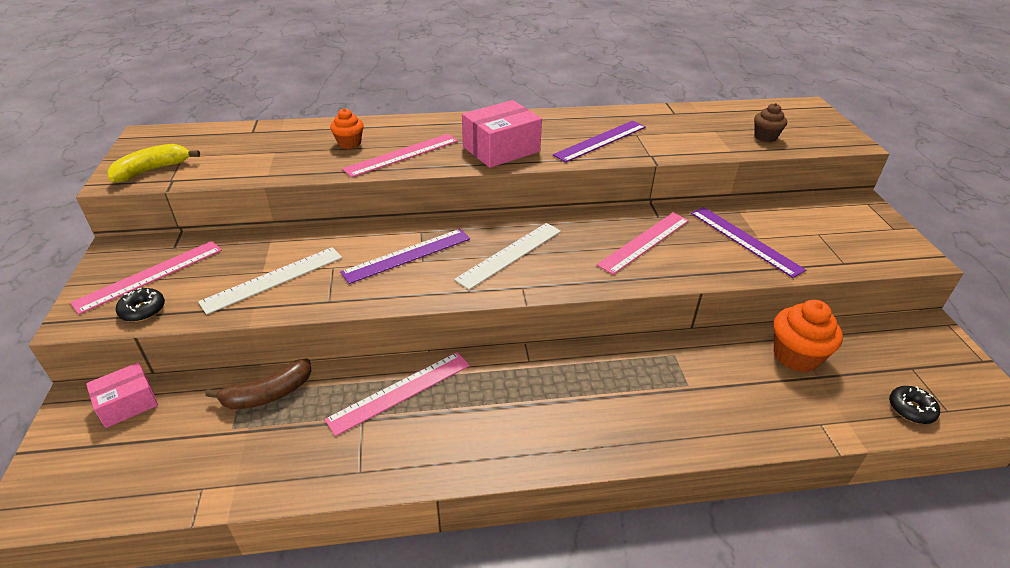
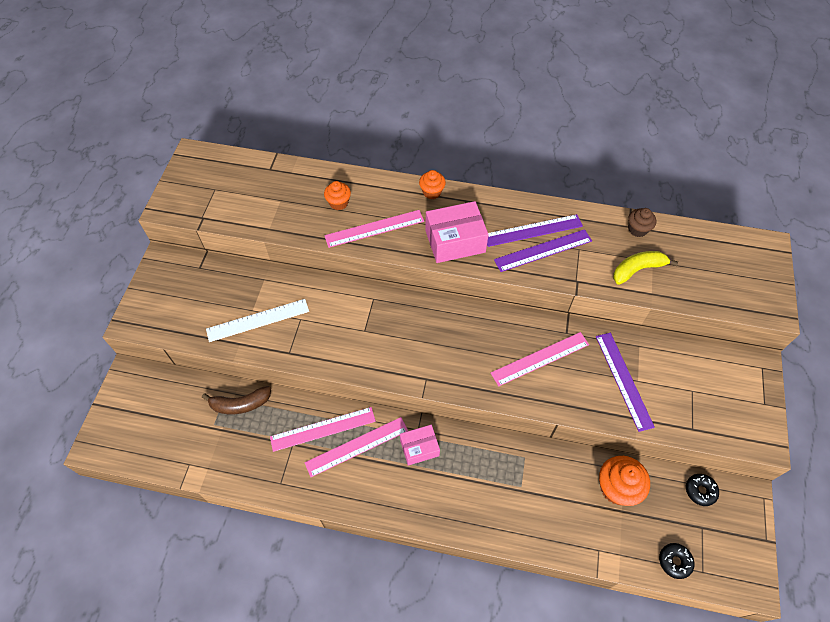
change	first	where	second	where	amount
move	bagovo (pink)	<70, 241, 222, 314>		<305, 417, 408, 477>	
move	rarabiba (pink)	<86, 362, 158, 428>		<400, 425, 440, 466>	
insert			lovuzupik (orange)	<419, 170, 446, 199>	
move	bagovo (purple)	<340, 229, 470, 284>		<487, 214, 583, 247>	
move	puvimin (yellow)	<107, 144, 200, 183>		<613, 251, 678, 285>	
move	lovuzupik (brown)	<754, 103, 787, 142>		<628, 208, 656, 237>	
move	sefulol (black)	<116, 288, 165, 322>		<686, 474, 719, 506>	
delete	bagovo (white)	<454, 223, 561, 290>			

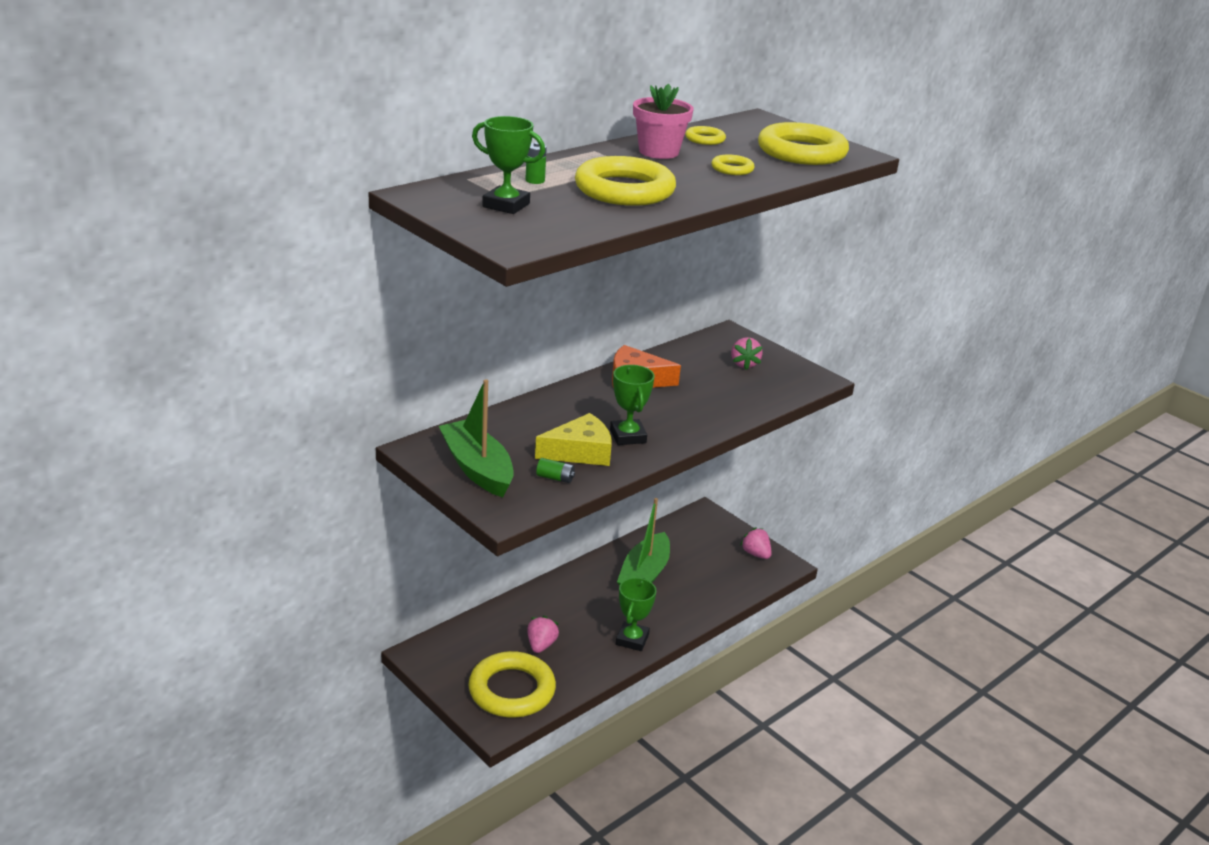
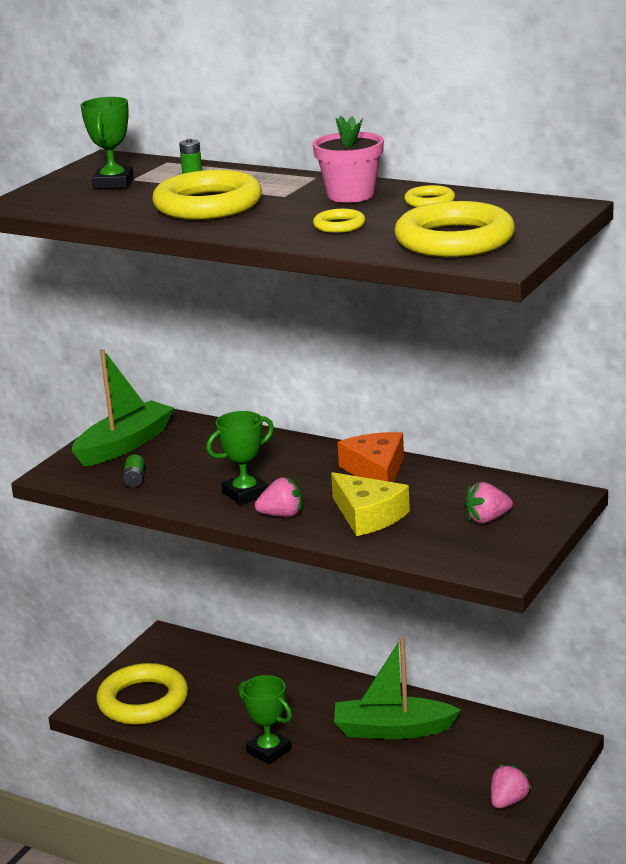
change	first	where	second	where	amount
rotate	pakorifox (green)	<616, 578, 656, 651>		<238, 675, 292, 764>	45 degrees clockwise
move	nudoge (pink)	<527, 616, 559, 653>		<255, 477, 302, 517>	
move	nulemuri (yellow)	<535, 413, 612, 466>		<331, 472, 410, 536>	

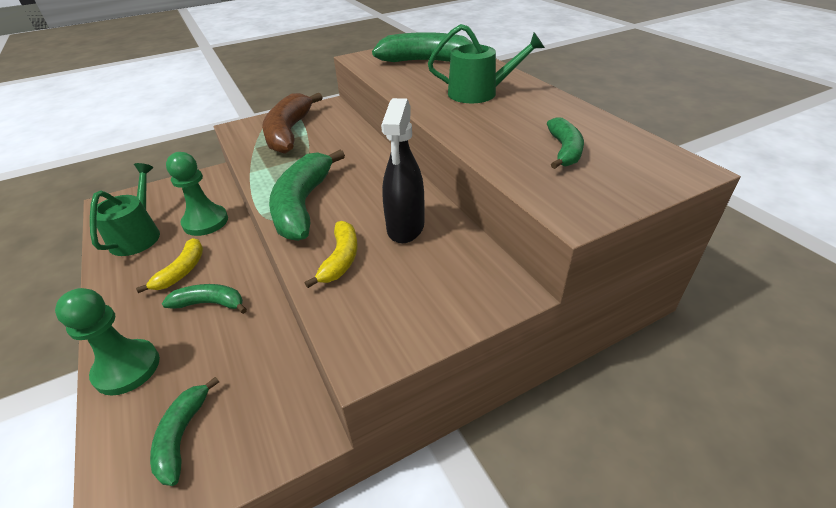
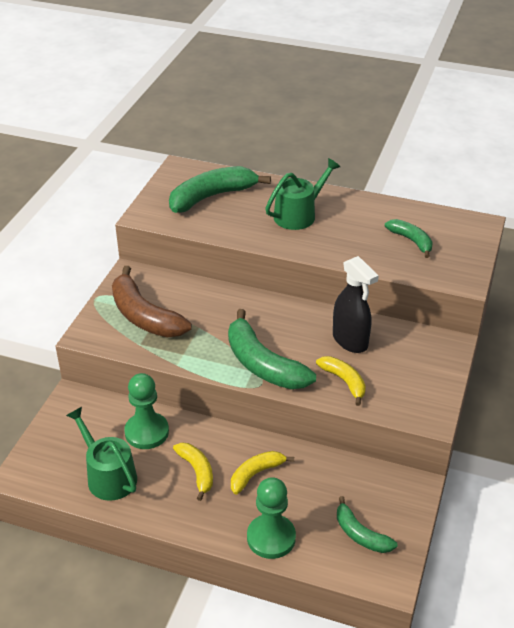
change	first	where	second	where	amount
recolor	puvimin (green)	<162, 284, 247, 314>	puvimin (yellow)	<231, 451, 294, 494>	

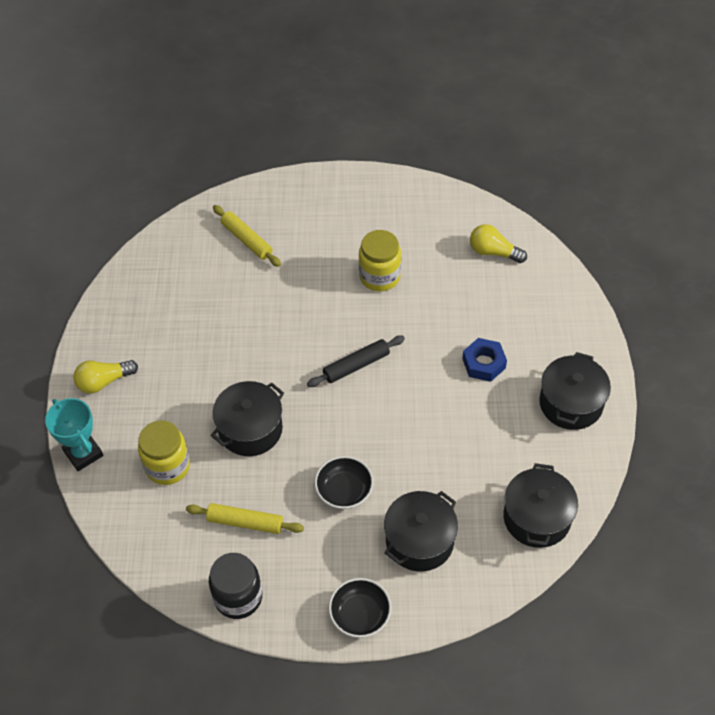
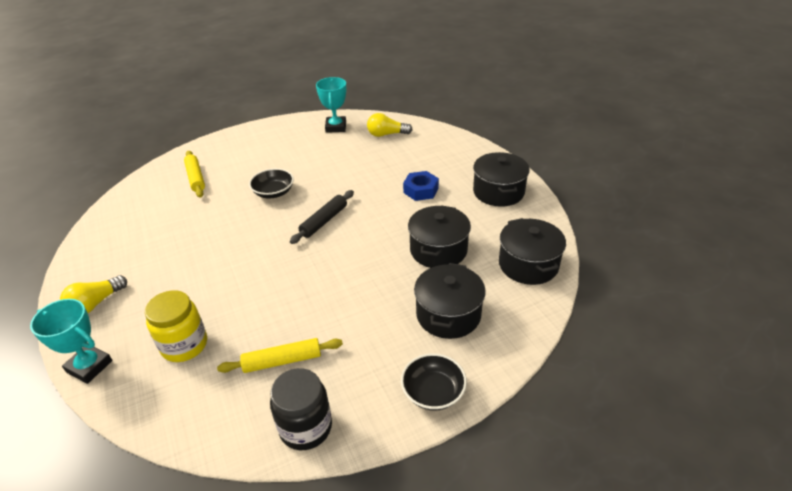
change	first	where	second	where	amount
rotate	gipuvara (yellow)	<213, 205, 281, 267>		<184, 151, 205, 197>	45 degrees clockwise
move	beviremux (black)	<315, 456, 374, 509>		<249, 168, 294, 199>	
insert			pakorifox (turquoise)	<316, 77, 347, 133>	
move	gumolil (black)	<211, 381, 284, 456>		<408, 205, 471, 268>	
delete	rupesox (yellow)	<359, 230, 401, 291>			

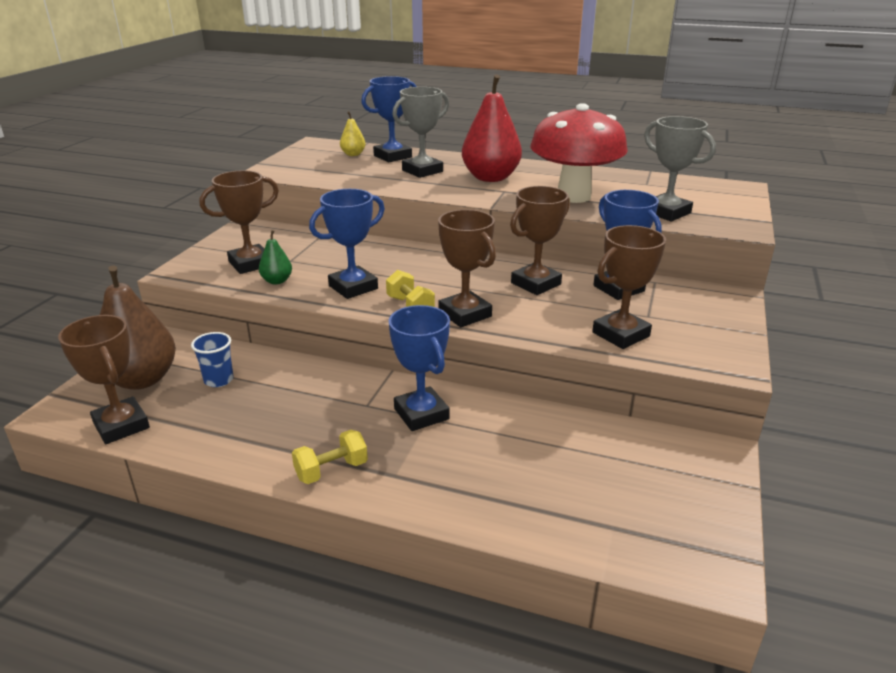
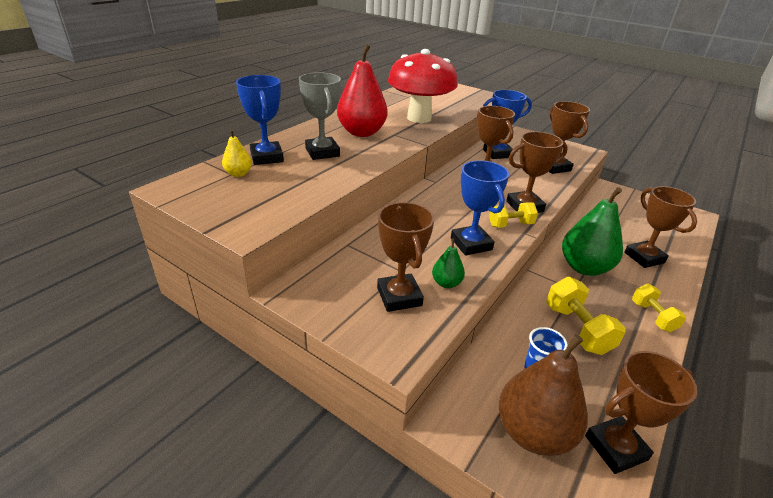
change	first	where	second	where	amount
insert			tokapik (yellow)	<546, 277, 626, 355>	
replace	pakorifox (blue)	<389, 305, 450, 431>	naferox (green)	<562, 187, 623, 276>	
insert			pakorifox (brown)	<624, 186, 697, 268>	
delete	pakorifox (grey)	<644, 116, 716, 221>			

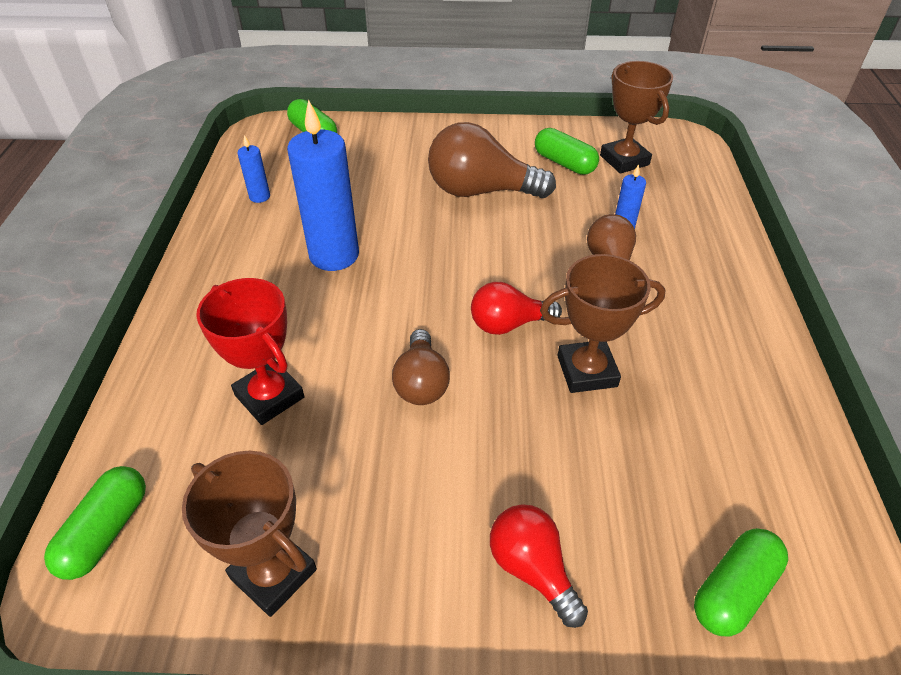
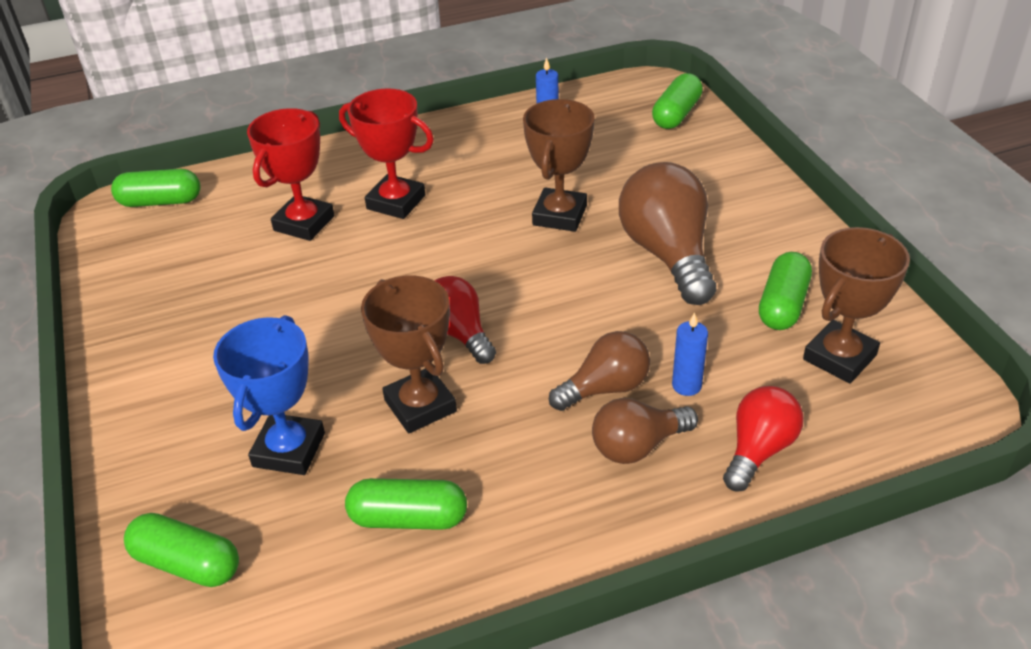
change	first	where	second	where	amount
insert			pakorifox (blue)	<213, 315, 325, 475>	
insert			pakorifox (red)	<339, 89, 434, 219>	
insert			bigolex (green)	<345, 478, 467, 530>	
move	pakorifox (brown)	<182, 451, 317, 617>		<523, 99, 595, 232>	
move	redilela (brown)	<392, 329, 450, 405>		<592, 398, 698, 464>	
move	redilela (red)	<490, 504, 588, 628>		<723, 386, 804, 492>	
delete	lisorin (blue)	<287, 99, 359, 271>			

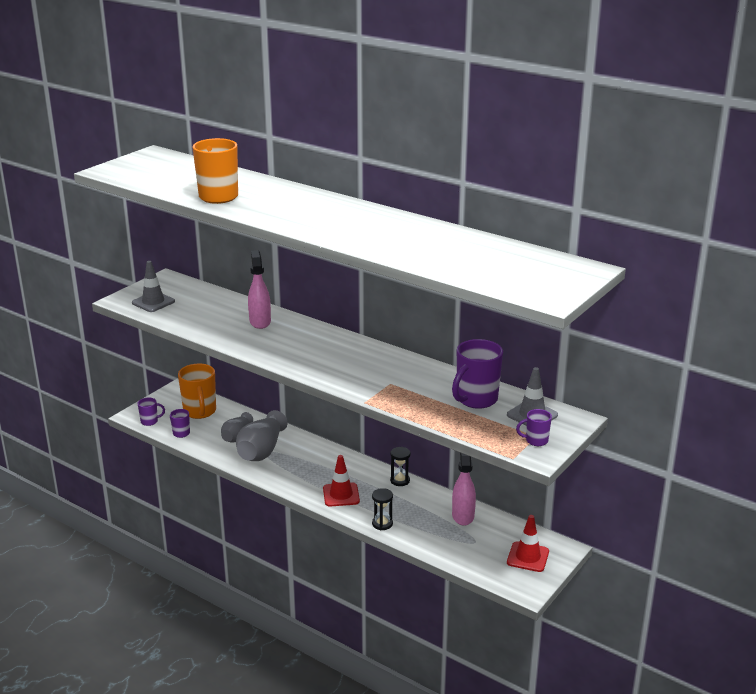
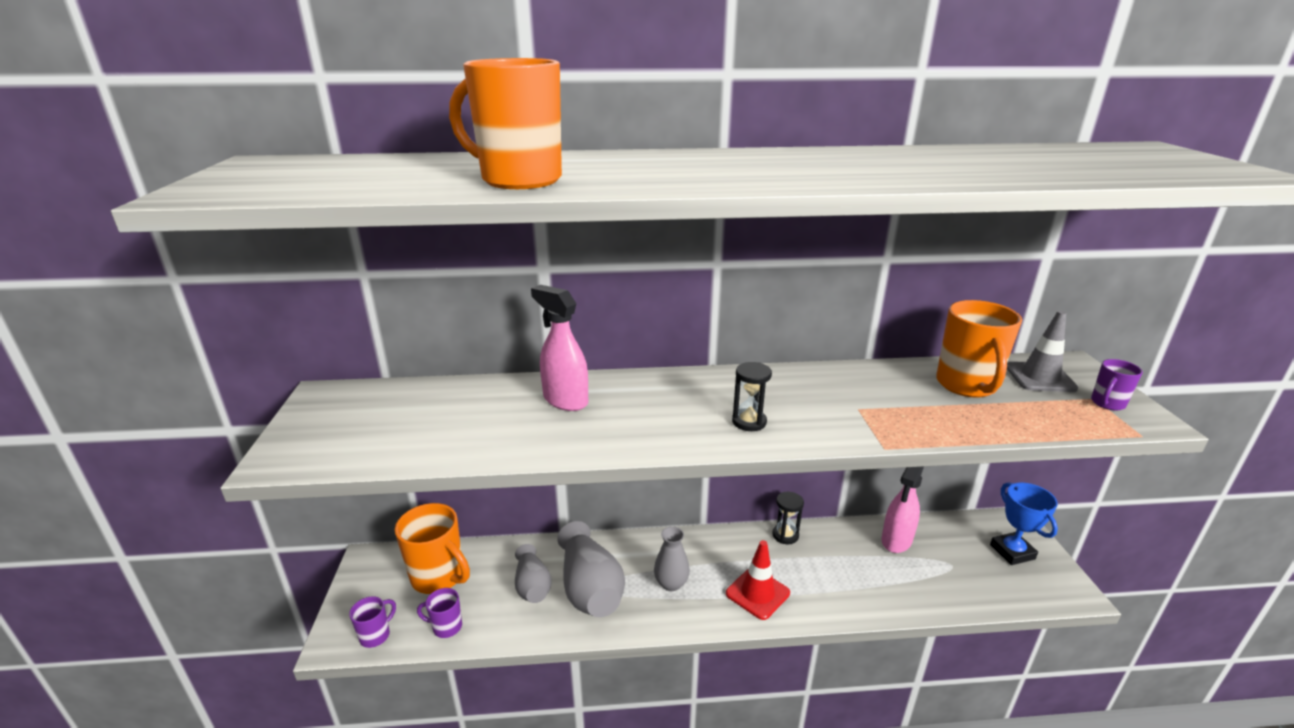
change	first	where	second	where	amount
insert			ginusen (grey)	<654, 526, 690, 591>	
move	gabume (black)	<372, 488, 393, 530>		<732, 362, 772, 431>	
rotate	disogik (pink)	<452, 453, 476, 526>		<881, 466, 924, 553>	105 degrees counterclockwise
recolor	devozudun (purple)	<452, 339, 503, 409>	devozudun (orange)	<936, 300, 1022, 398>	
replace	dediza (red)	<507, 515, 549, 572>	pakorifox (blue)	<990, 482, 1058, 565>	
delete	dediza (grey)	<132, 261, 175, 312>			

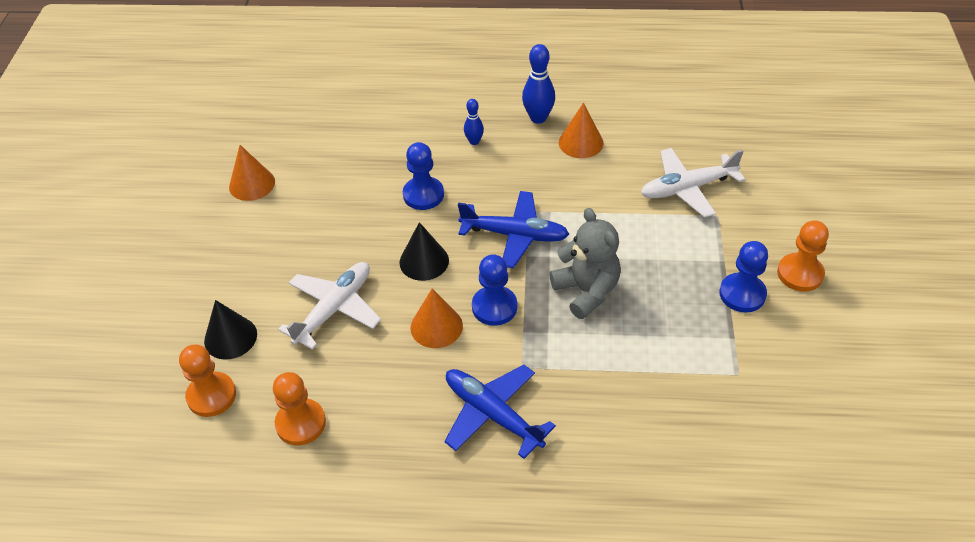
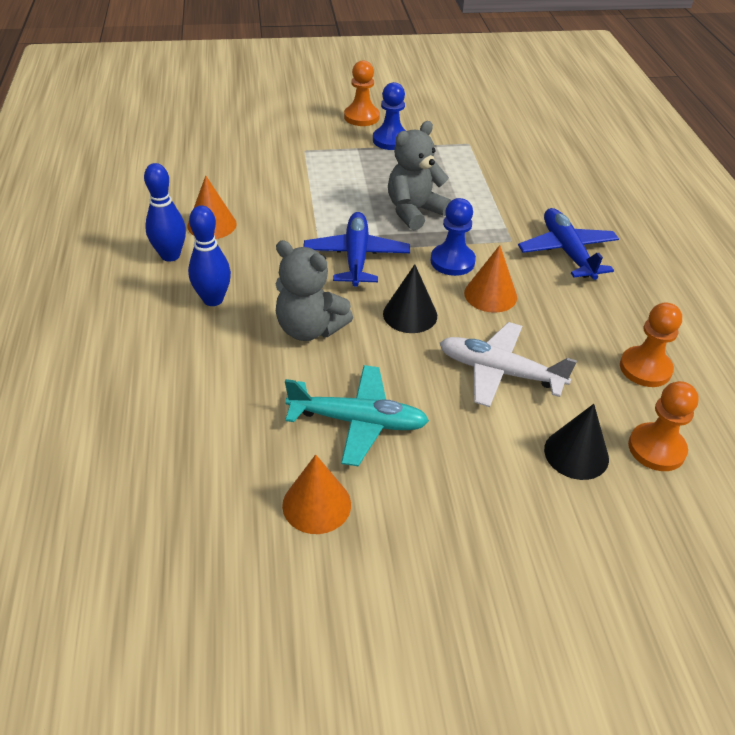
change	first	where	second	where	amount
resize	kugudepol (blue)	<464, 99, 484, 145>		<188, 205, 231, 306>	x1.67
replace	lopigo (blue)	<403, 142, 444, 210>	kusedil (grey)	<276, 240, 353, 341>	
insert			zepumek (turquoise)	<285, 365, 429, 466>	
rotate	zepumek (blue)	<444, 365, 556, 459>		<518, 208, 619, 280>	135 degrees clockwise
delete	zepumek (white)	<641, 148, 745, 218>			

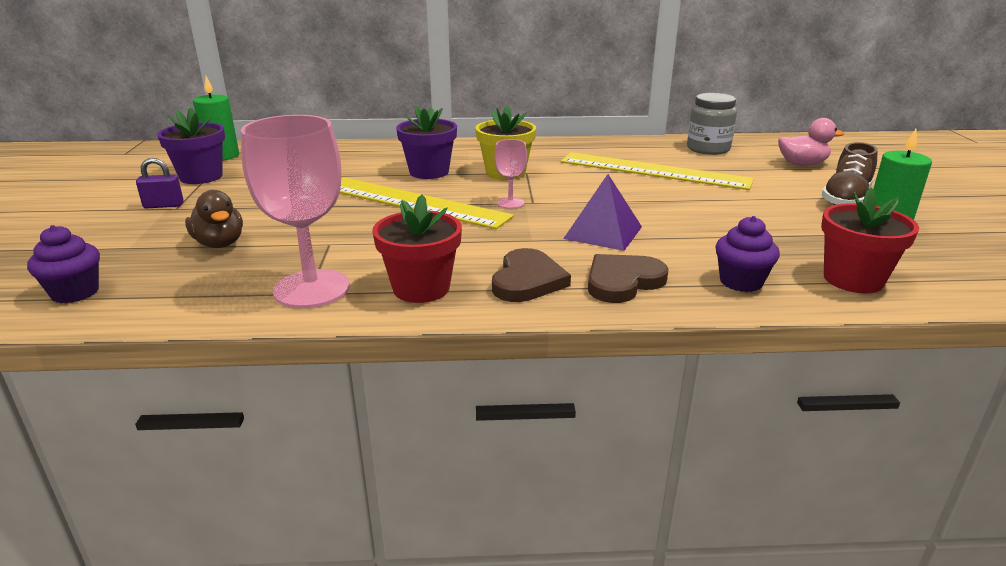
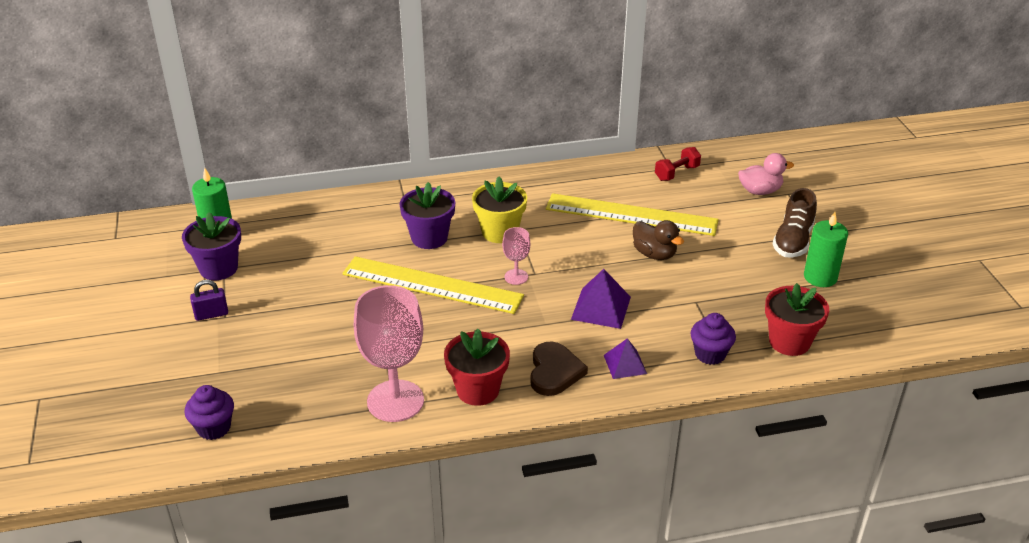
change	first	where	second	where	amount
replace	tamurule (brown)	<588, 254, 669, 303>	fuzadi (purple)	<604, 338, 647, 379>	
move	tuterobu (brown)	<185, 190, 243, 248>		<633, 220, 684, 260>	
replace	rupesox (grey)	<687, 93, 737, 155>	tokapik (red)	<655, 147, 701, 181>	

